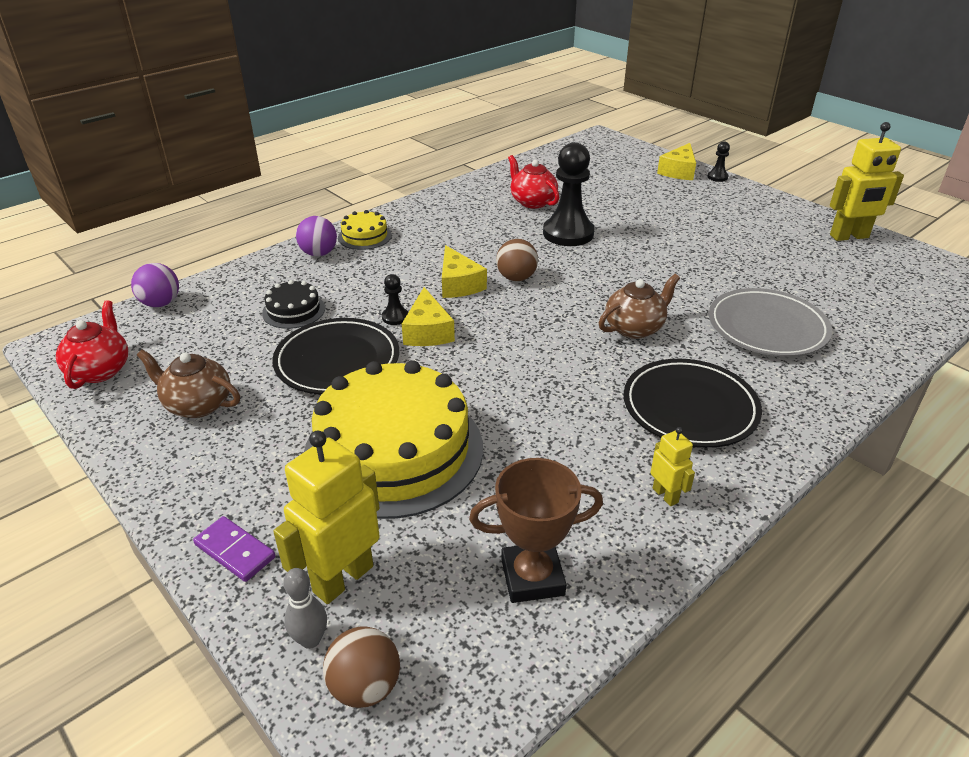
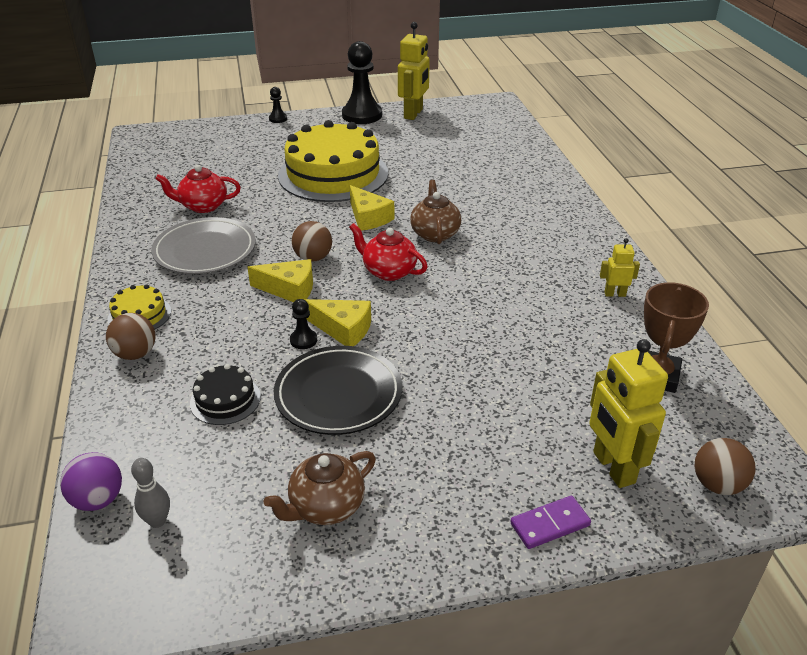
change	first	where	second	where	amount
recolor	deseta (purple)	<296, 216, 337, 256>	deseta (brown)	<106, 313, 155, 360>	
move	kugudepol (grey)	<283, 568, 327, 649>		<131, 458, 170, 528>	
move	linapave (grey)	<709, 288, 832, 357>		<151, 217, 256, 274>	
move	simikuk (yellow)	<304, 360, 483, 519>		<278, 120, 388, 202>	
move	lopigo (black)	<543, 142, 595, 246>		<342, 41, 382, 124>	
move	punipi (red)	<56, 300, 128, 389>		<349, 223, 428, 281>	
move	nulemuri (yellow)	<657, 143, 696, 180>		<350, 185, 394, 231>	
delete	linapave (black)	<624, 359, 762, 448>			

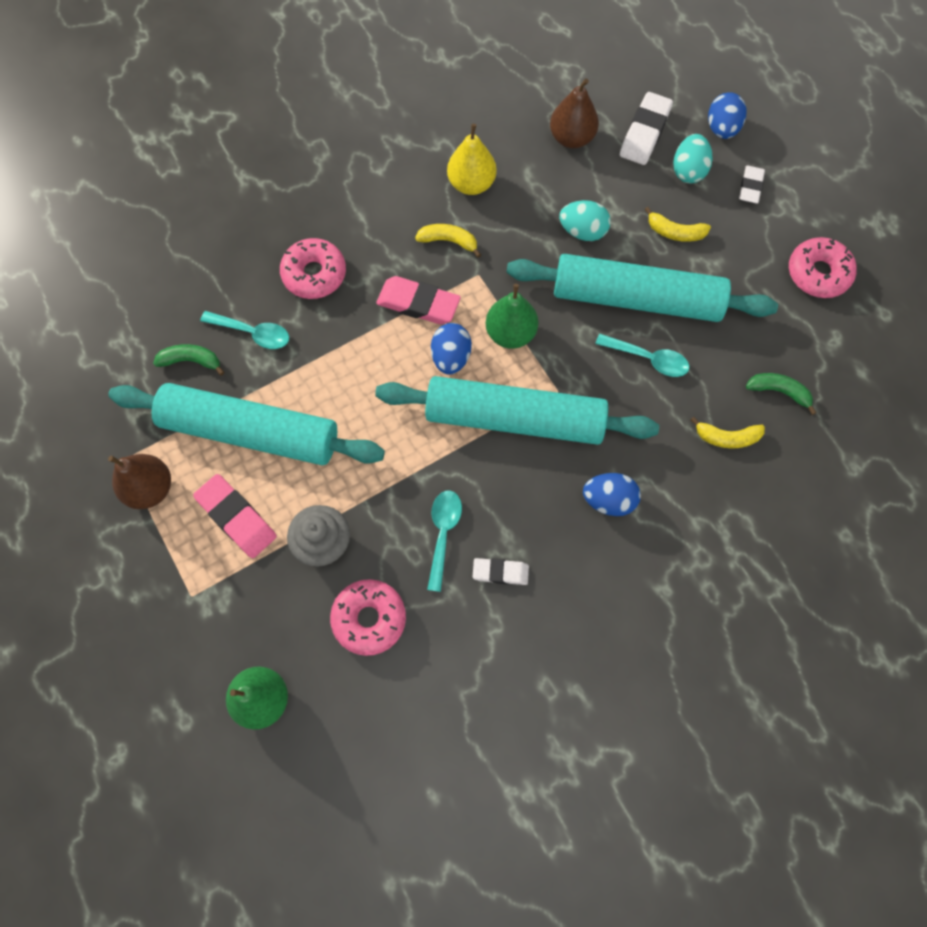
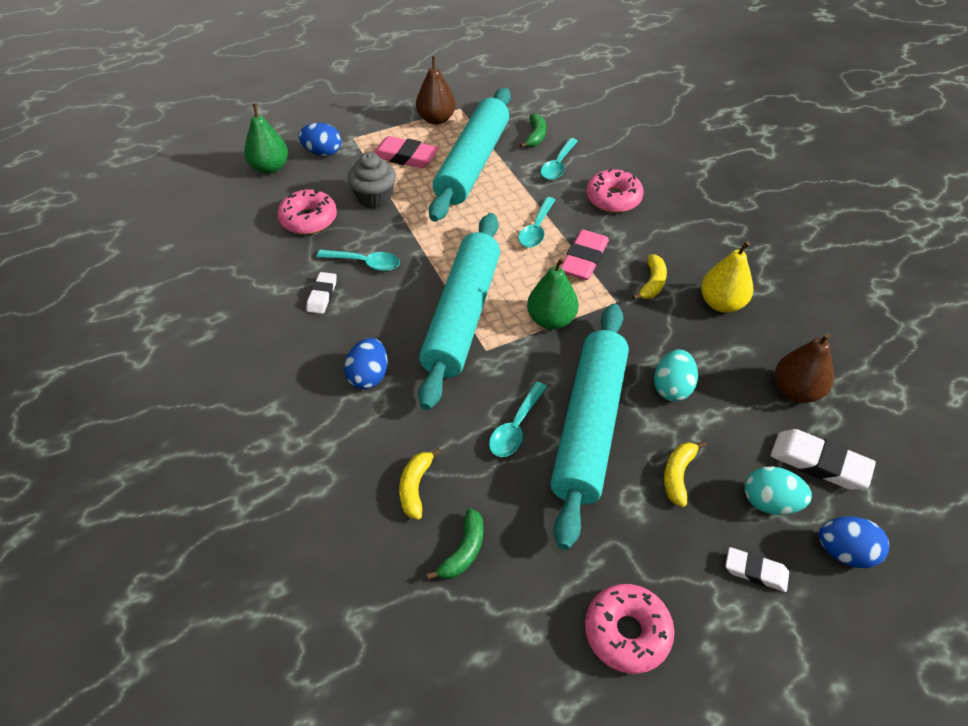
change	first	where	second	where	amount
move	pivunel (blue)	<431, 323, 472, 375>		<299, 123, 341, 156>	
rotate	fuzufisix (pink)	<193, 474, 277, 558>		<374, 136, 439, 168>	60 degrees clockwise
insert			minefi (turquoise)	<518, 197, 555, 248>	

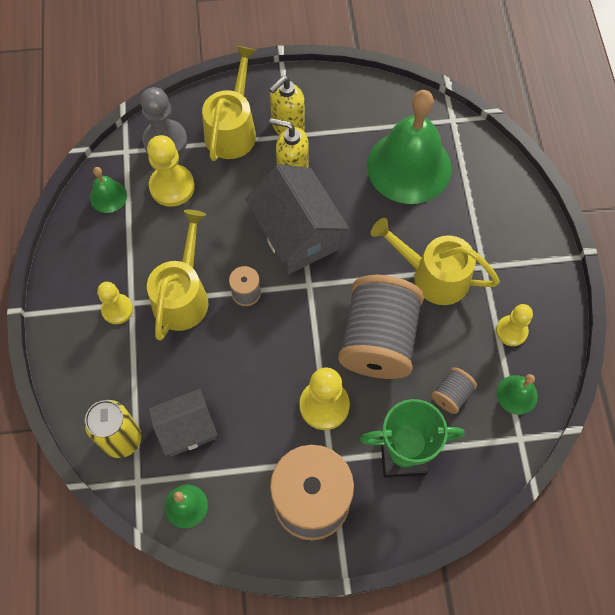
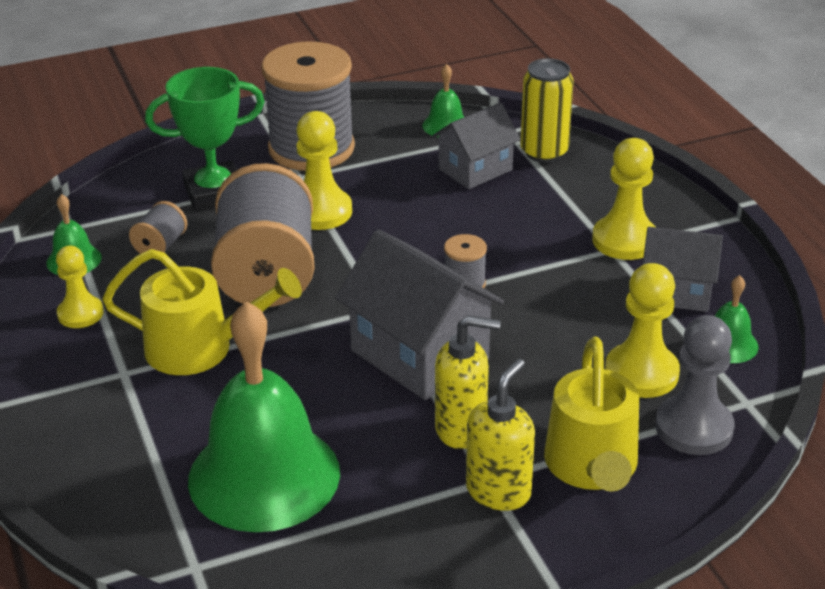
change	first	where	second	where	amount
resize	lopigo (yellow)	<97, 282, 133, 324>		<592, 138, 656, 260>	x1.53
insert			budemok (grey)	<643, 227, 723, 312>	
delete	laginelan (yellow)	<147, 210, 208, 341>			

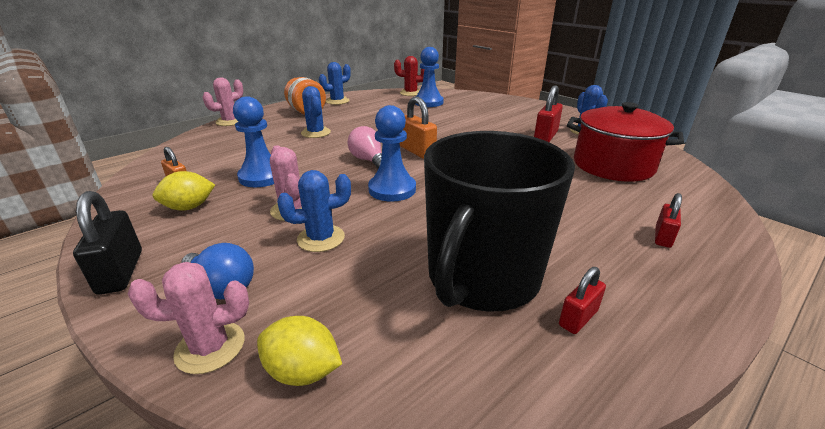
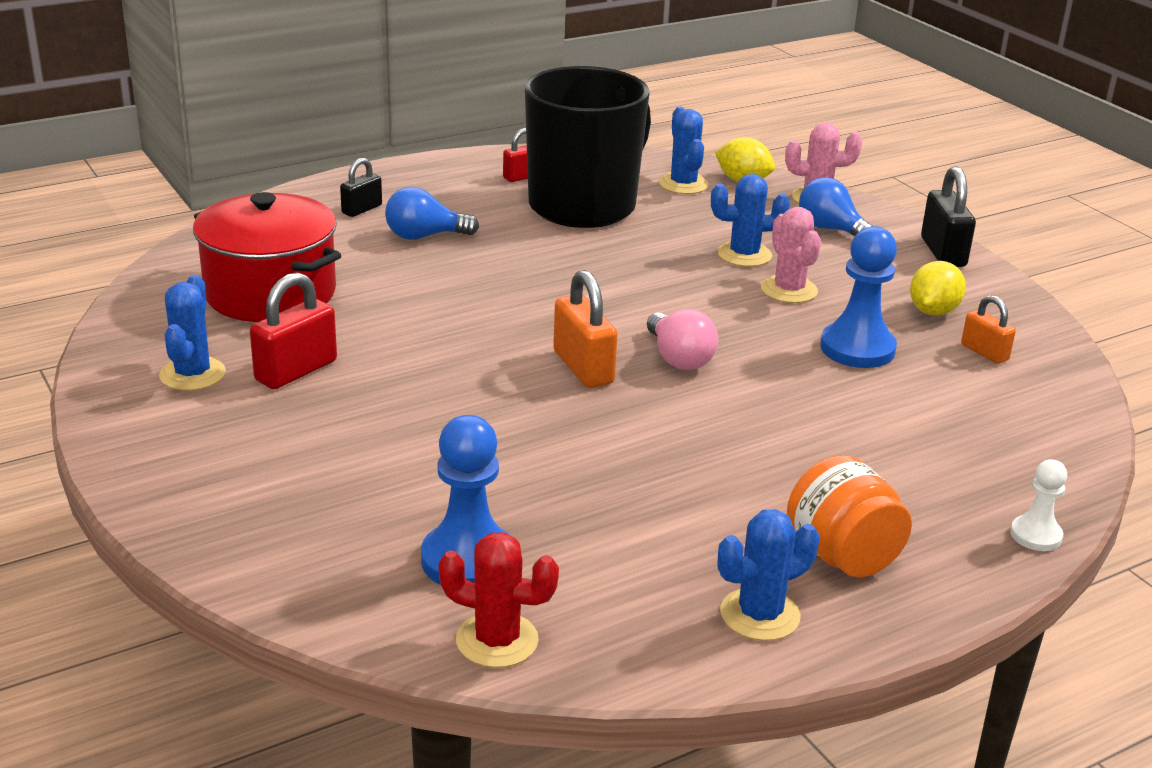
change	first	where	second	where	amount
recolor	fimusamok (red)	<655, 193, 682, 248>	fimusamok (black)	<340, 158, 382, 217>	
insert			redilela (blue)	<385, 187, 479, 240>	
move	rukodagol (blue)	<301, 86, 331, 138>		<659, 107, 709, 194>	
rotate	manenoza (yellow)	<153, 171, 215, 210>		<910, 261, 966, 316>	45 degrees counterclockwise
replace	rukodagol (pink)	<202, 78, 243, 126>	lopigo (white)	<1010, 459, 1067, 551>	
delete	lopigo (blue)	<368, 105, 416, 202>			

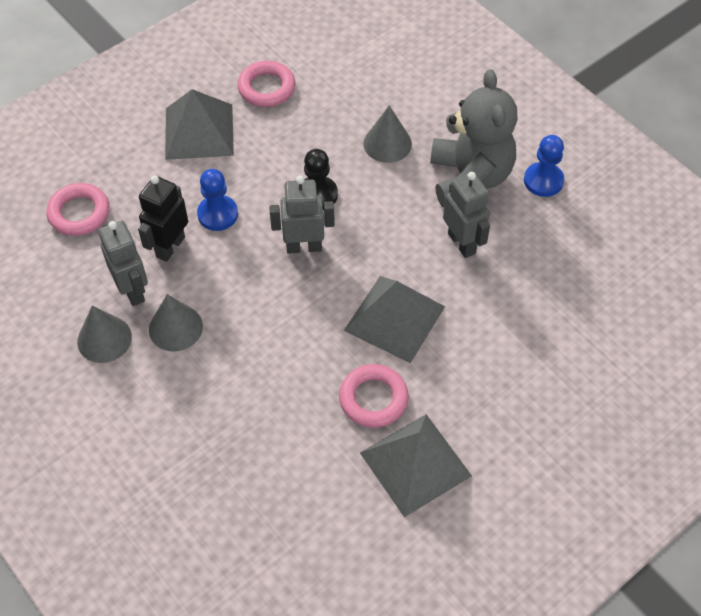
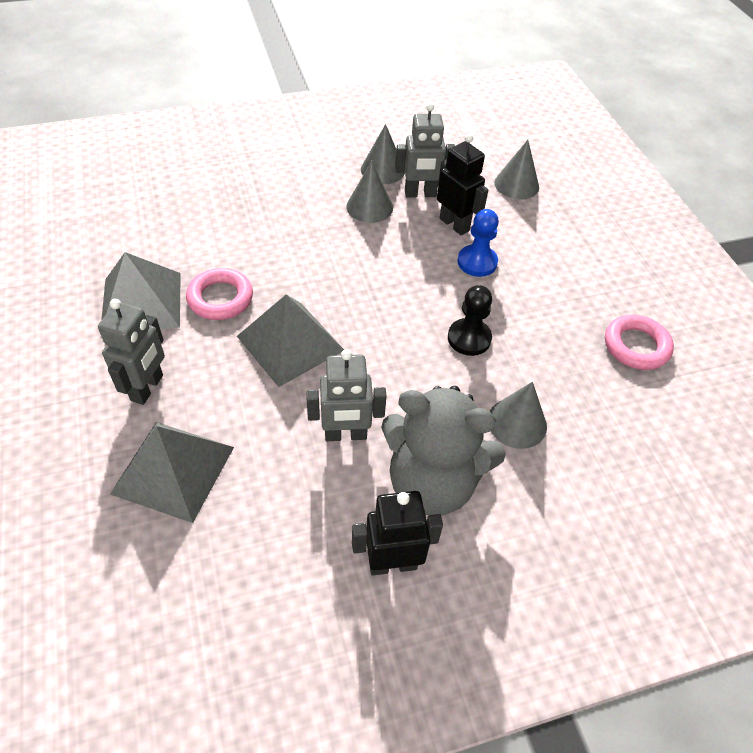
change	first	where	second	where	amount
move	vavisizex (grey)	<269, 176, 335, 254>		<98, 299, 165, 405>	
move	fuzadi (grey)	<165, 89, 234, 160>		<110, 422, 234, 523>	
replace	lopigo (blue)	<524, 135, 564, 197>	vavisizex (black)	<352, 491, 443, 575>	
replace	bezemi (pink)	<46, 183, 109, 236>	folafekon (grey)	<494, 140, 539, 200>	

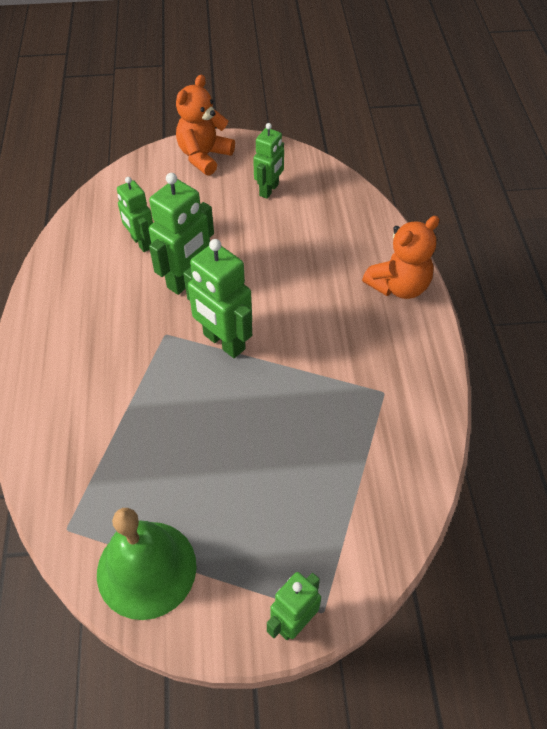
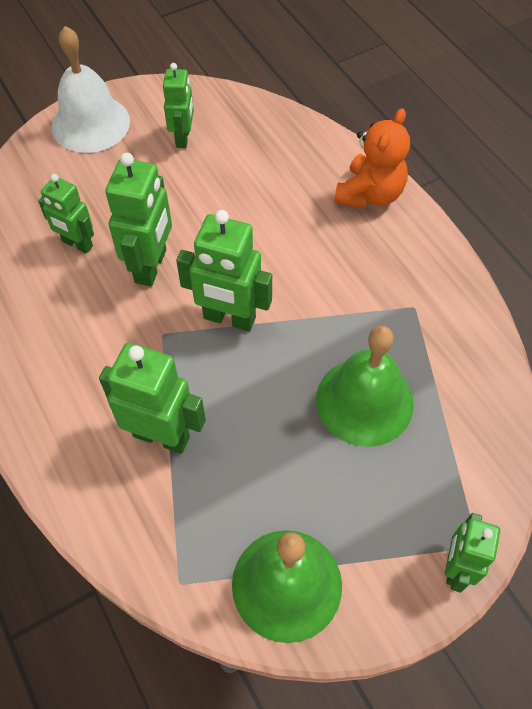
change	first	where	second	where	amount
replace	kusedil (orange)	<176, 75, 235, 176>	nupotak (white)	<52, 26, 130, 153>	
insert			vavisizex (green)	<99, 343, 206, 454>	
insert			nupotak (green)	<316, 326, 414, 447>	

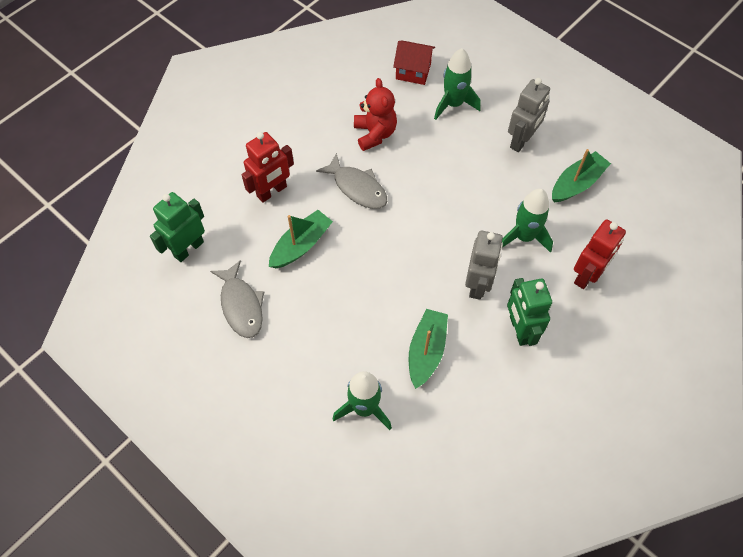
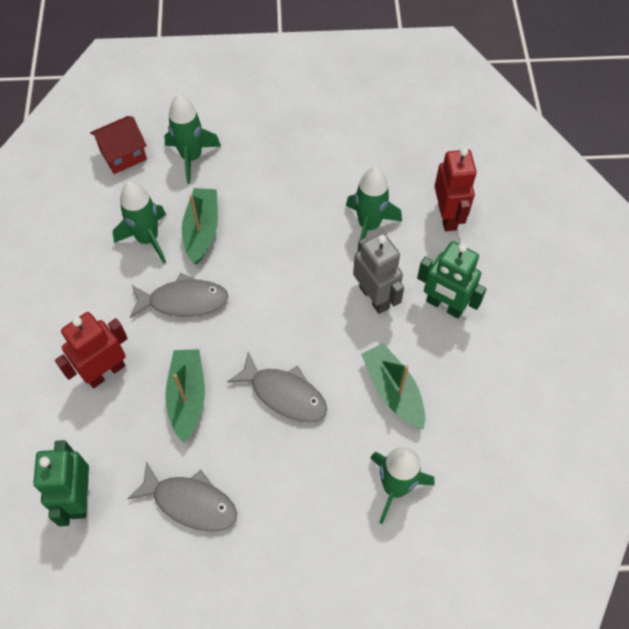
change	first	where	second	where	amount
rotate	vavisizex (red)	<242, 132, 294, 203>		<55, 312, 128, 388>	135 degrees counterclockwise
replace	kusedil (red)	<354, 78, 397, 151>	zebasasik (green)	<113, 181, 166, 264>	
move	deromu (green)	<552, 149, 611, 202>		<182, 188, 218, 264>	
insert			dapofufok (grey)	<227, 352, 327, 422>	
delete	vavisizex (grey)	<508, 78, 550, 152>			

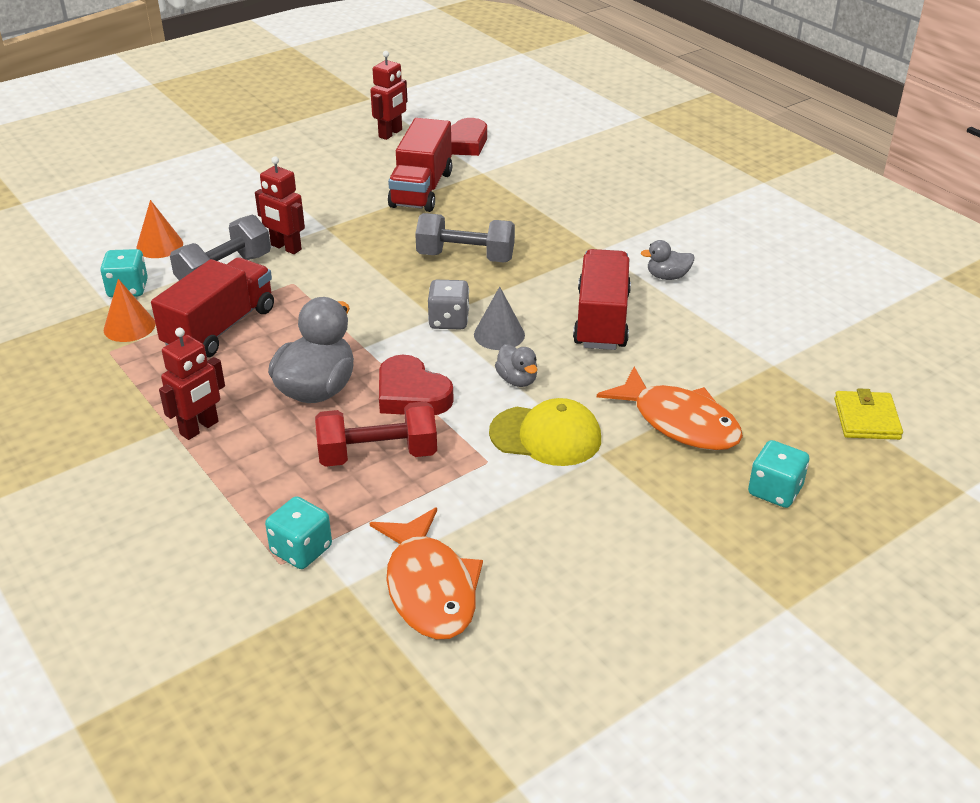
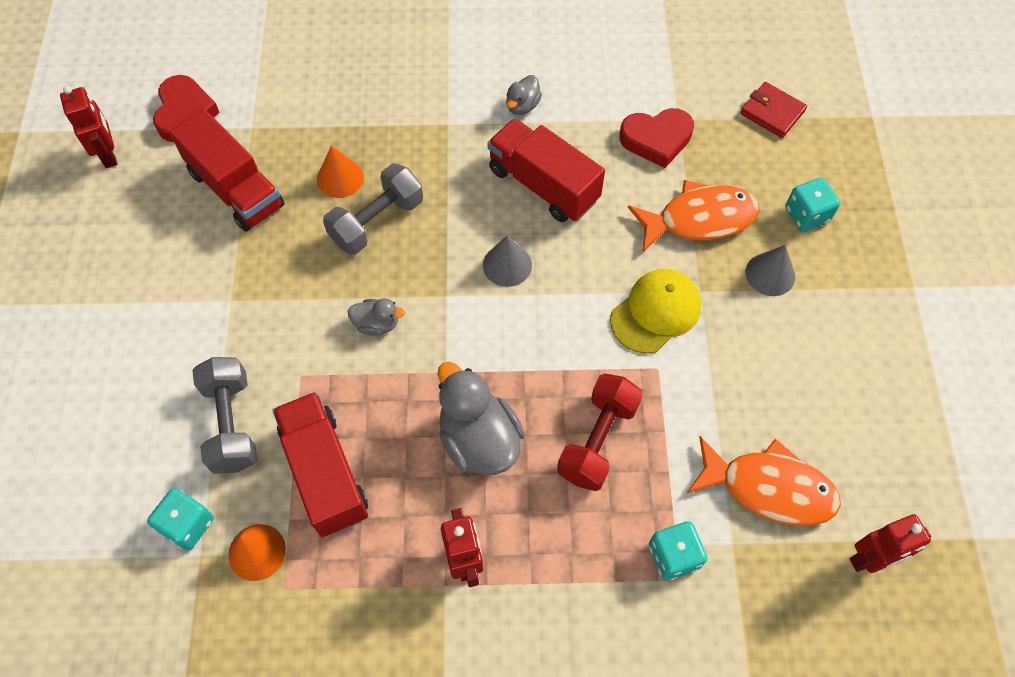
change	first	where	second	where	amount
move	folafekon (orange)	<136, 200, 183, 258>		<317, 145, 364, 198>	
move	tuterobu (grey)	<495, 344, 537, 387>		<347, 298, 405, 335>	
move	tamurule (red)	<379, 355, 454, 415>		<619, 108, 694, 168>	
recolor	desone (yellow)	<834, 388, 903, 440>	desone (red)	<740, 82, 807, 138>	
insert			folafekon (grey)	<746, 245, 795, 296>	
move	vavisizex (red)	<255, 157, 305, 254>		<850, 514, 931, 573>	
delete	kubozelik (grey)	<428, 280, 470, 329>			

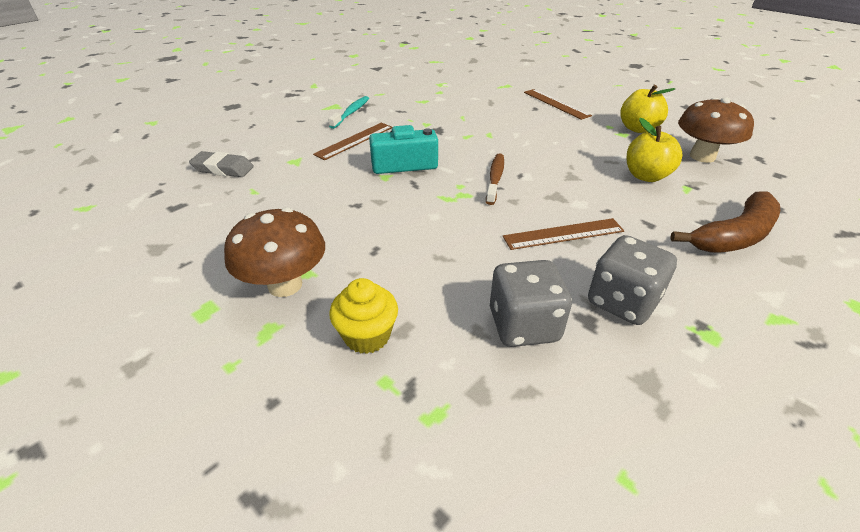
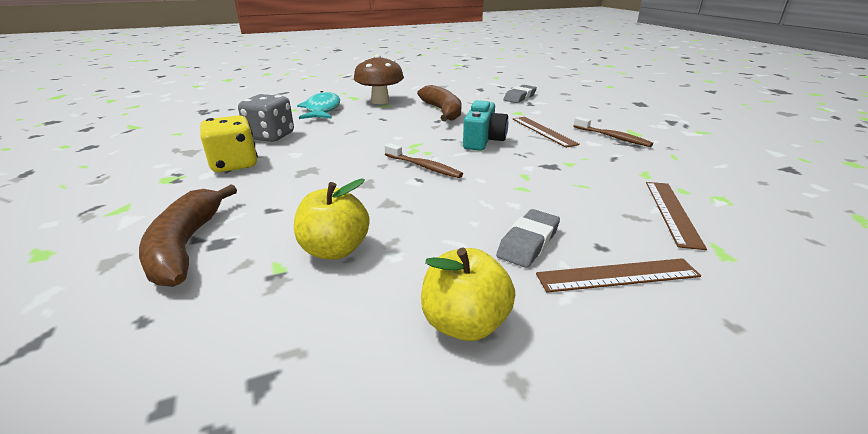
change	first	where	second	where	amount
recolor	kubozelik (grey)	<588, 235, 677, 325>	kubozelik (yellow)	<200, 115, 258, 172>	
replace	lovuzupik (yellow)	<329, 278, 398, 354>	dapofufok (turquoise)	<297, 91, 340, 119>	
insert			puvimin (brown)	<417, 85, 462, 121>	
insert			fuzufisix (grey)	<496, 209, 560, 268>	
recolor	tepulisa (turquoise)	<328, 96, 369, 129>	tepulisa (brown)	<574, 117, 653, 147>	
move	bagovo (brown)	<503, 218, 624, 250>		<646, 182, 707, 250>	
delete	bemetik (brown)	<678, 97, 754, 163>			

